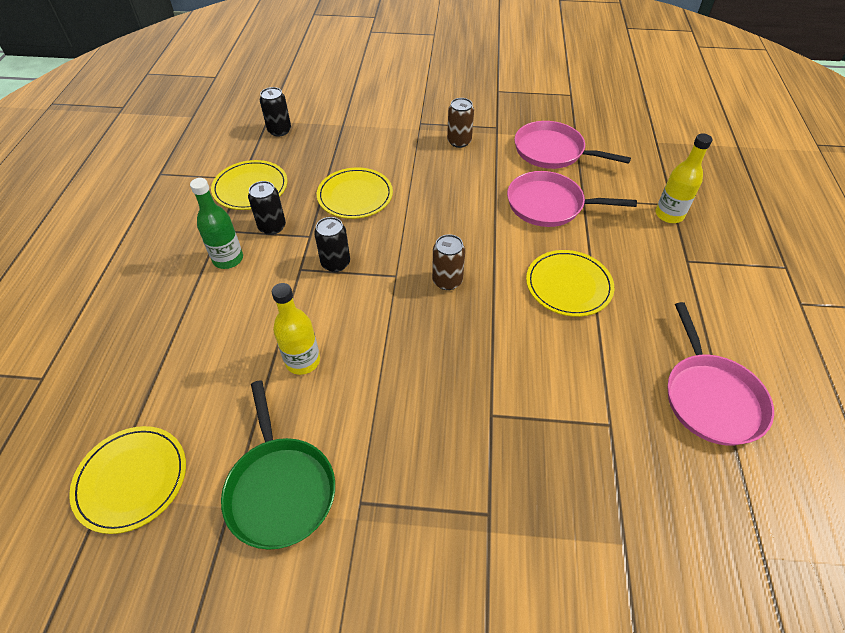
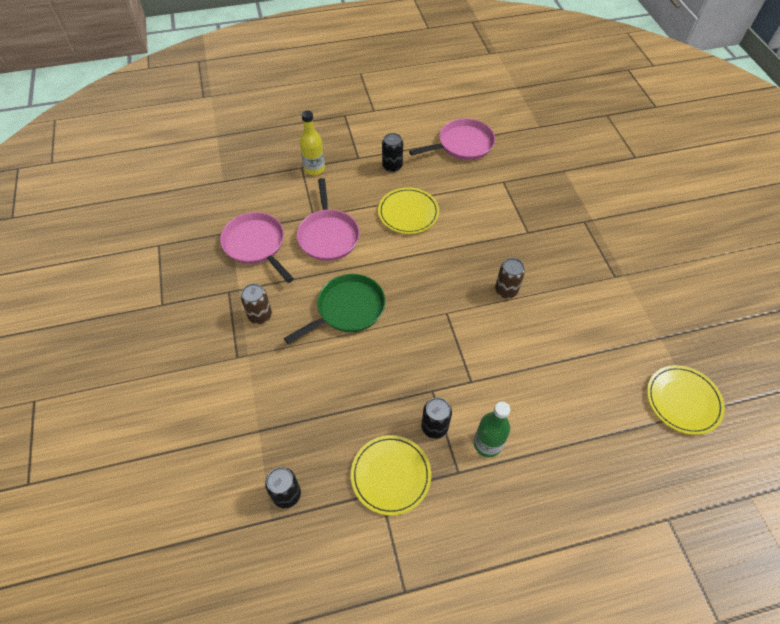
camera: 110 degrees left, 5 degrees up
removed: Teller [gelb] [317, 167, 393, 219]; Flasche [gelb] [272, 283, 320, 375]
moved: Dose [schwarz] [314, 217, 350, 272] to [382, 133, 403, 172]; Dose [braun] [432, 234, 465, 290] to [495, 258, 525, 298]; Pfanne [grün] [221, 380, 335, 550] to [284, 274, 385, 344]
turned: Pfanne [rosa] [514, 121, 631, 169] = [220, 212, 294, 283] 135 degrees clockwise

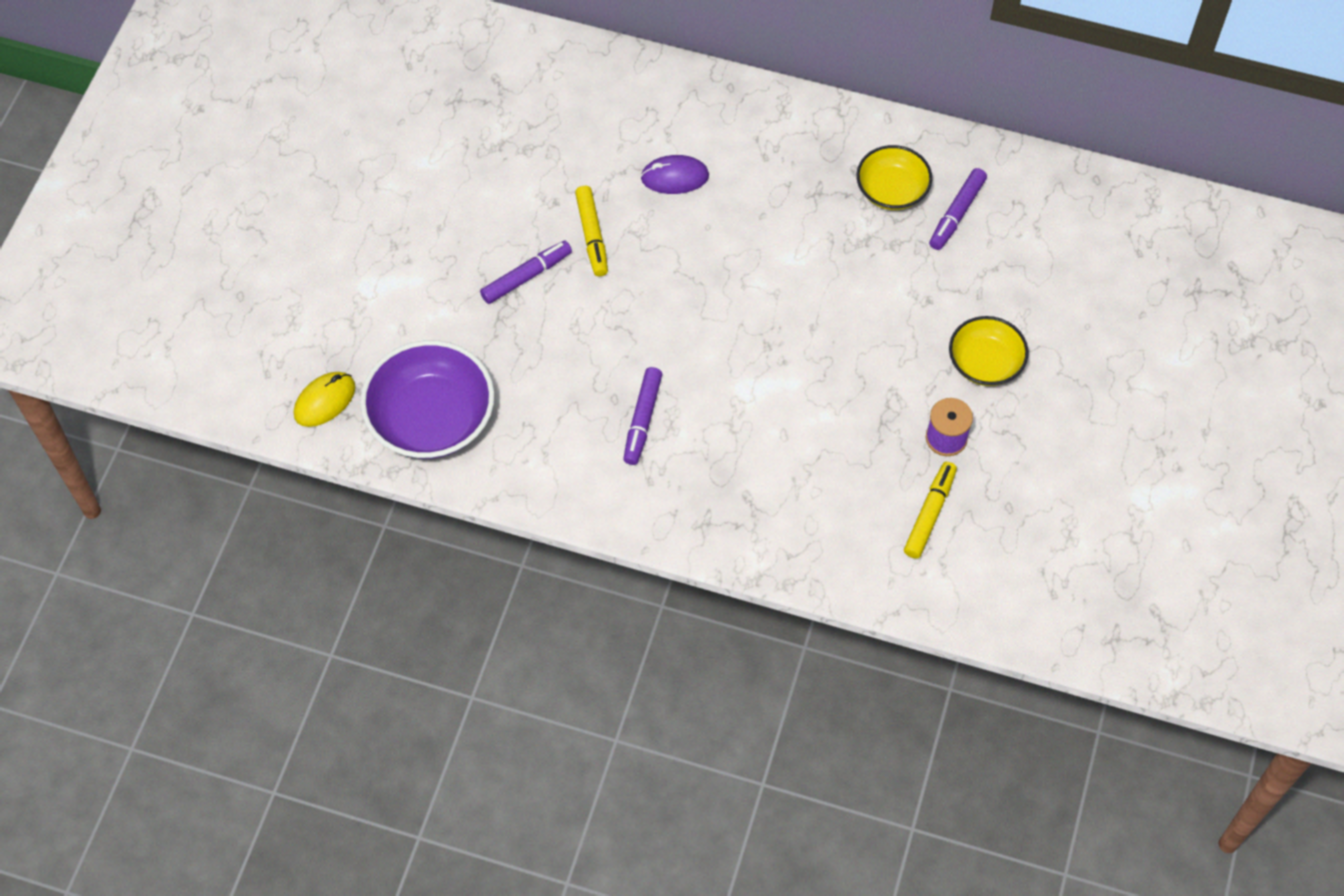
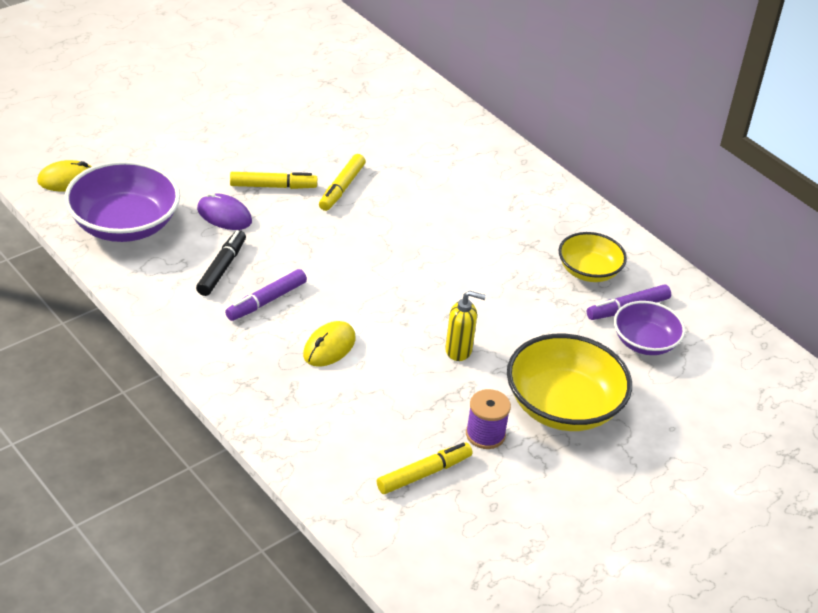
camera: 30 degrees right, 20 degrees down
added: Filzstift [schwarz] [196, 230, 246, 296]; Seifenspender [gelb] [445, 290, 486, 361]; Schüssel [lila] [614, 301, 685, 355]; Computermaus [gelb] [303, 321, 356, 367]
moved: Computermaus [lila] [641, 155, 709, 194] to [197, 192, 252, 230]
recoloured: Filzstift [lila] [480, 241, 572, 304] to Filzstift [gelb] [230, 172, 317, 189]
resized: Schüssel [gelb] [949, 316, 1029, 386] = [507, 334, 632, 431] x1.65

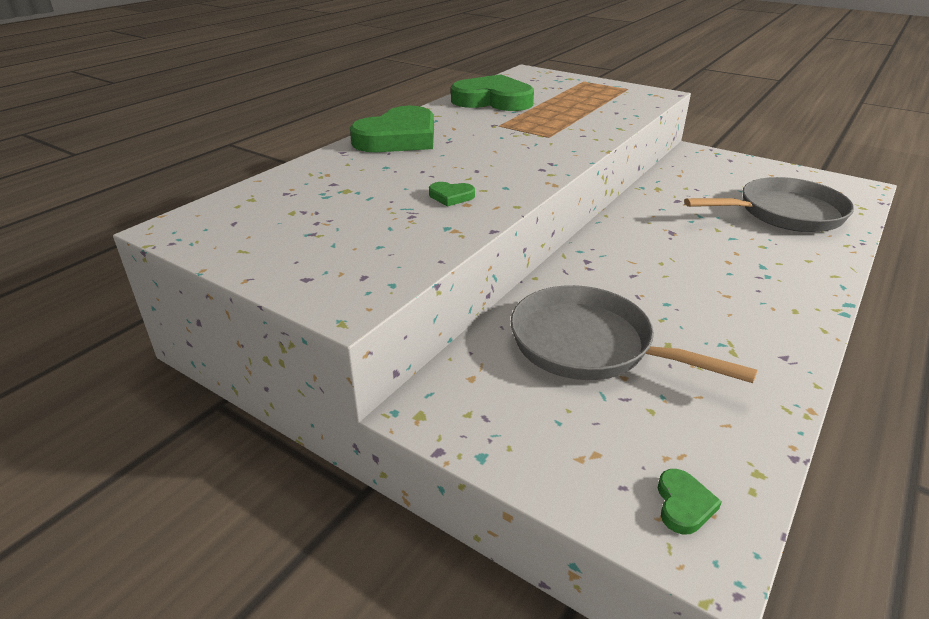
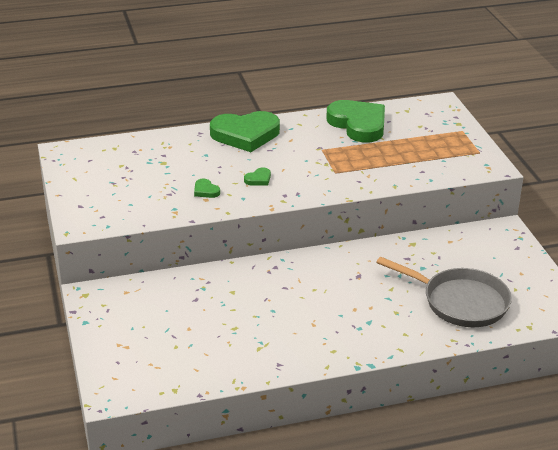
camera: 40 degrees right, 0 degrees up
removed: Pfanne [grau] [511, 285, 757, 383]
moved: Herz [grün] [658, 469, 722, 535] to [244, 168, 271, 186]

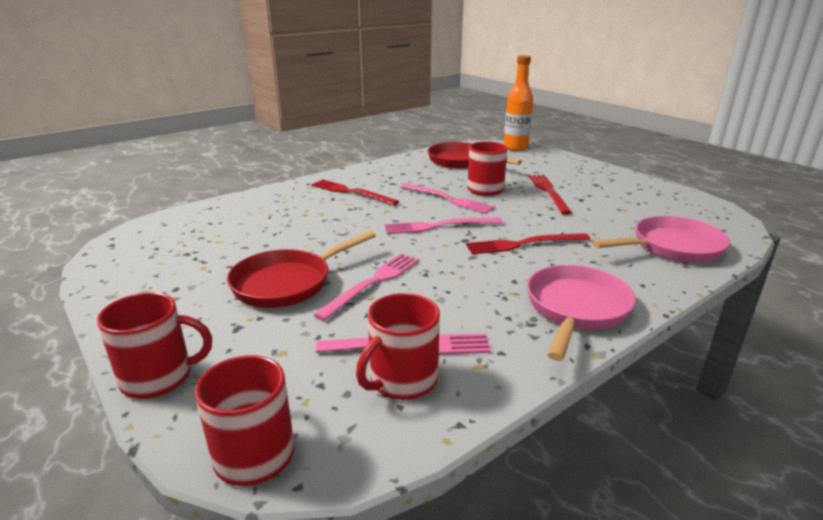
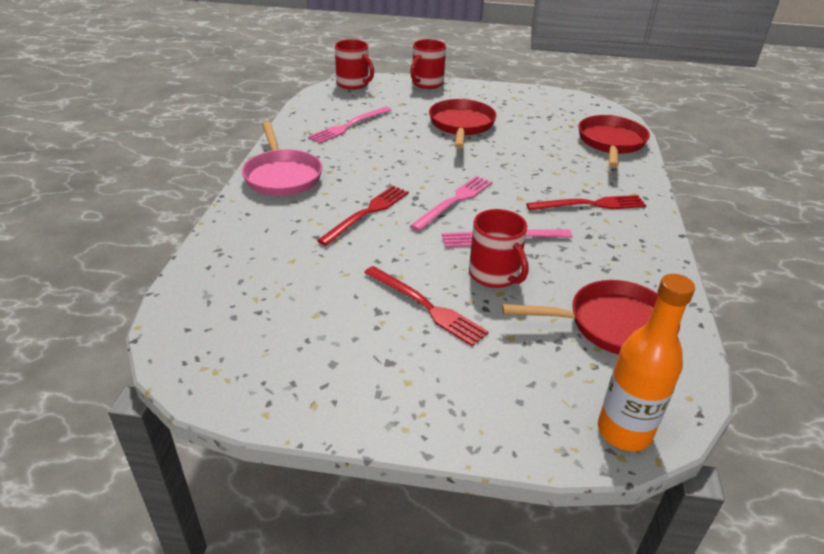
camera: 135 degrees right, 10 degrees up
removed: Pfanne [rosa] [592, 216, 730, 263]; Gabel [rosa] [313, 253, 419, 321]; Tasse [rot] [356, 293, 440, 400]
added: Pfanne [rot] [578, 115, 650, 167]

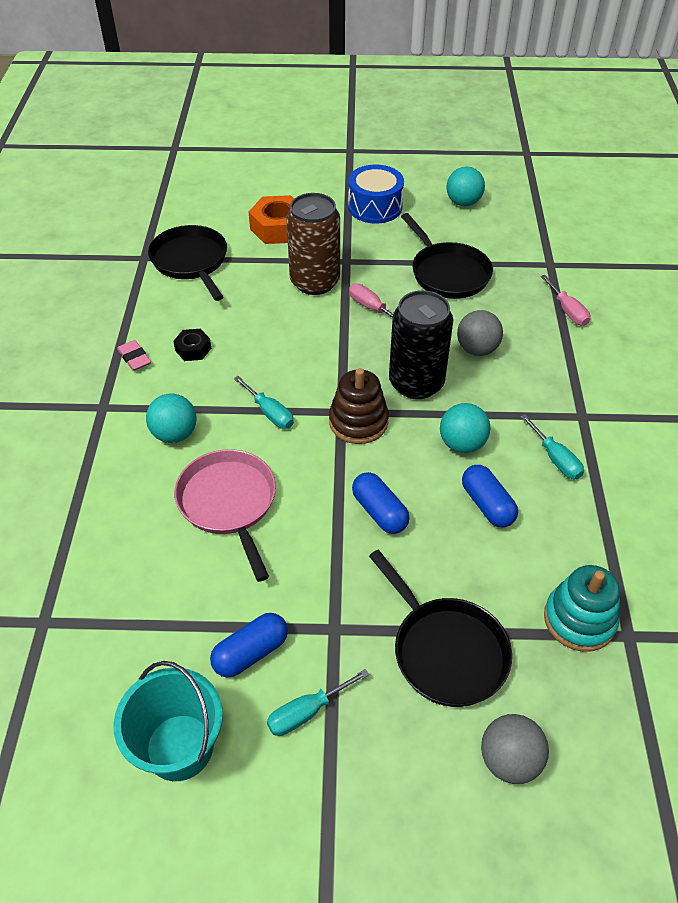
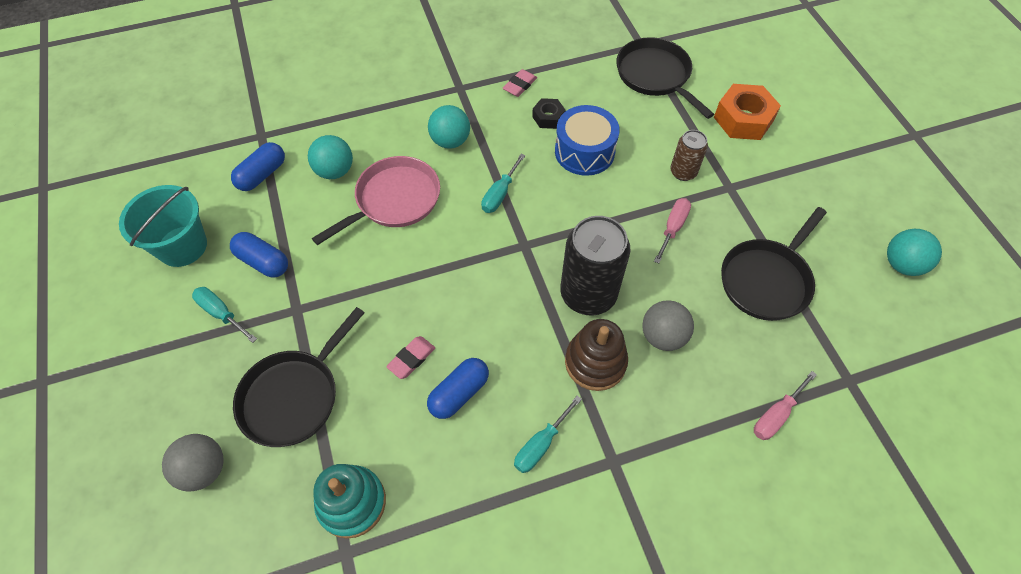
camera: 70 degrees right, 10 degrees up
added: Radiergummi [rosa] [386, 336, 435, 379]
moved: Trommel [blau] [348, 165, 404, 224] to [555, 105, 620, 176]; Stapelspielzeug [braun] [329, 368, 389, 444] to [565, 319, 628, 391]; Ball [türkis] [440, 403, 490, 453] to [308, 135, 353, 179]; Kapsel [blau] [352, 472, 410, 534] to [231, 142, 285, 191]
turned: Pfanne [schwarz] [148, 225, 227, 301] = [616, 37, 714, 119] 75 degrees counterclockwise
resized: Dose [braun] [286, 193, 340, 295] = [670, 130, 708, 181] x0.54

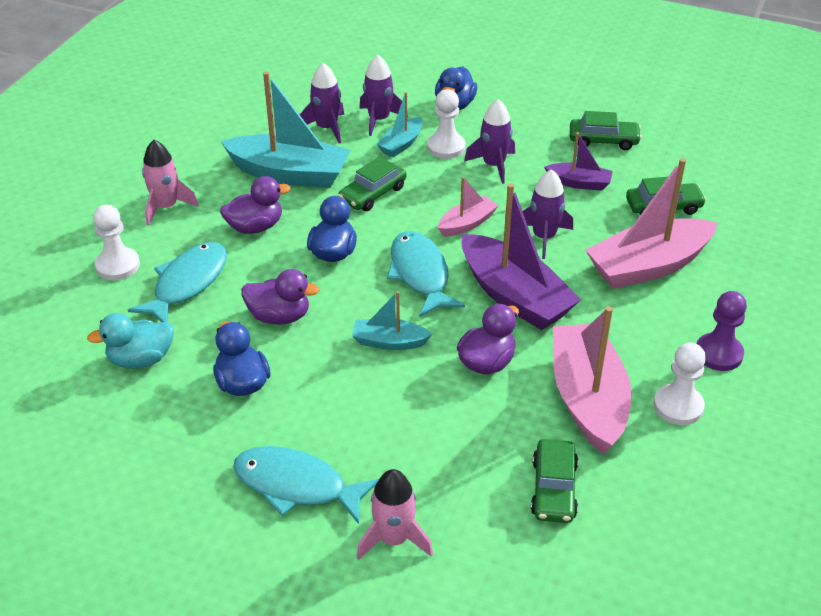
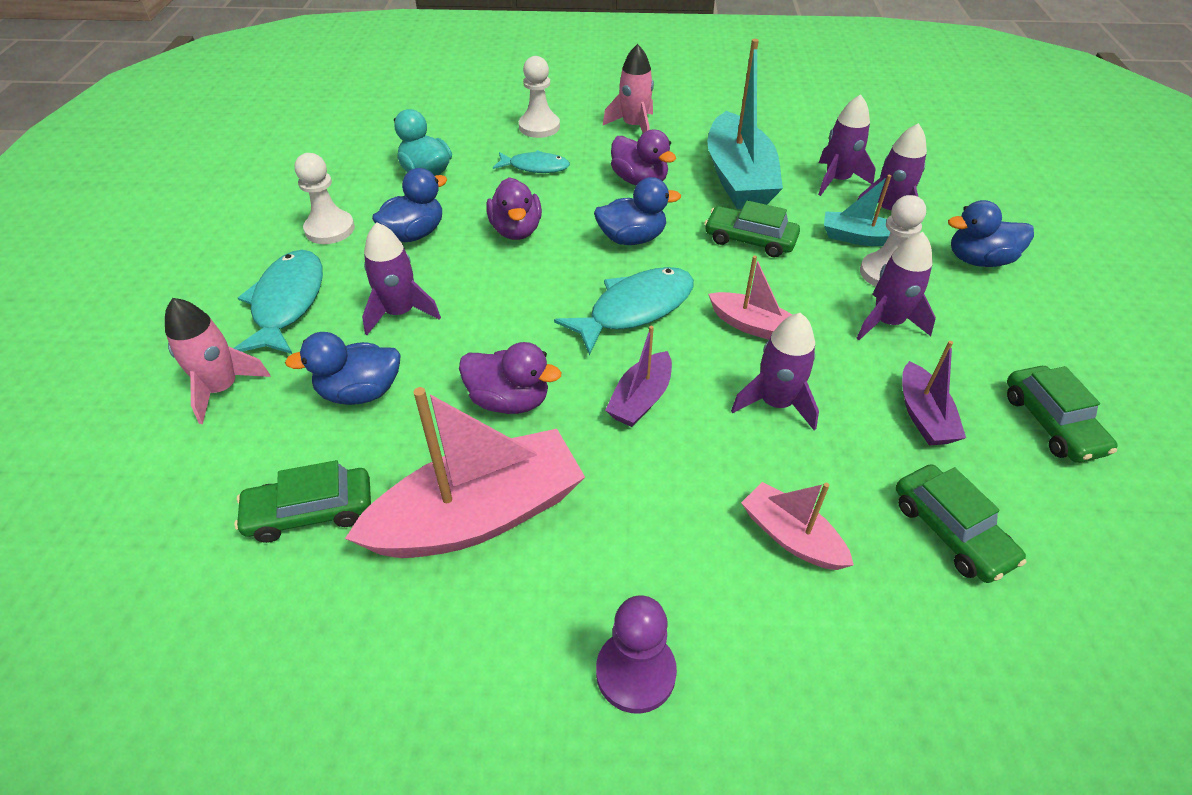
camera: 70 degrees right, 5 degrees up
removed: Boot [türkis] [352, 291, 432, 350]
added: Rakete [lila] [362, 222, 441, 335]; Ente [blau] [285, 332, 401, 405]
moved: Bauer [weiß] [653, 343, 706, 425] to [295, 153, 355, 244]
resized: Boot [rosa] [586, 158, 718, 289] = [741, 482, 854, 570] x0.51; Boot [lila] [462, 183, 581, 330] = [605, 326, 672, 427] x0.51; Fisch [türkis] [128, 242, 227, 322] = [493, 150, 570, 173] x0.62

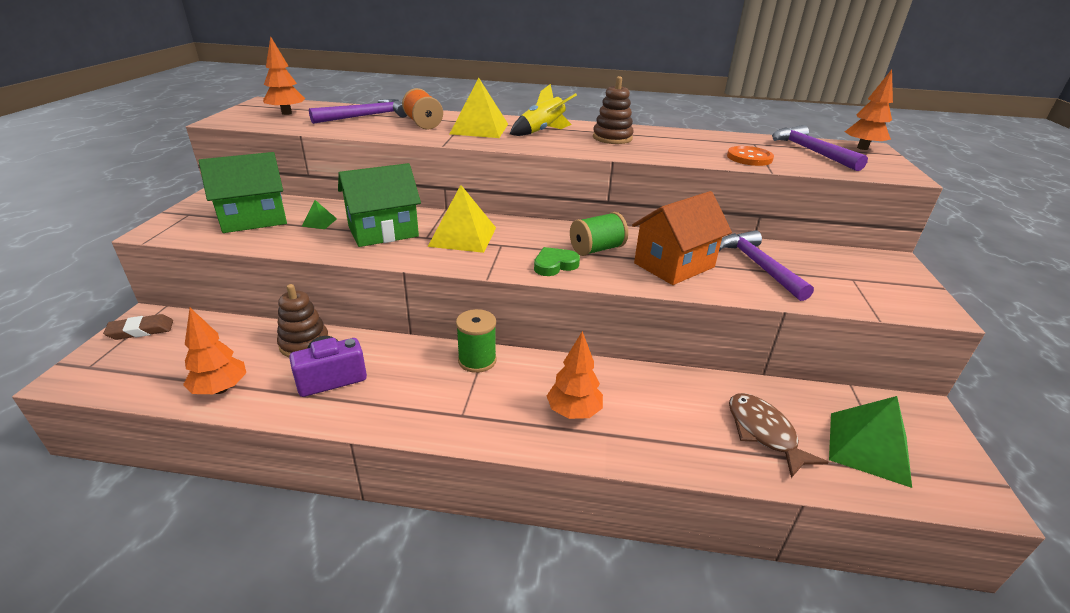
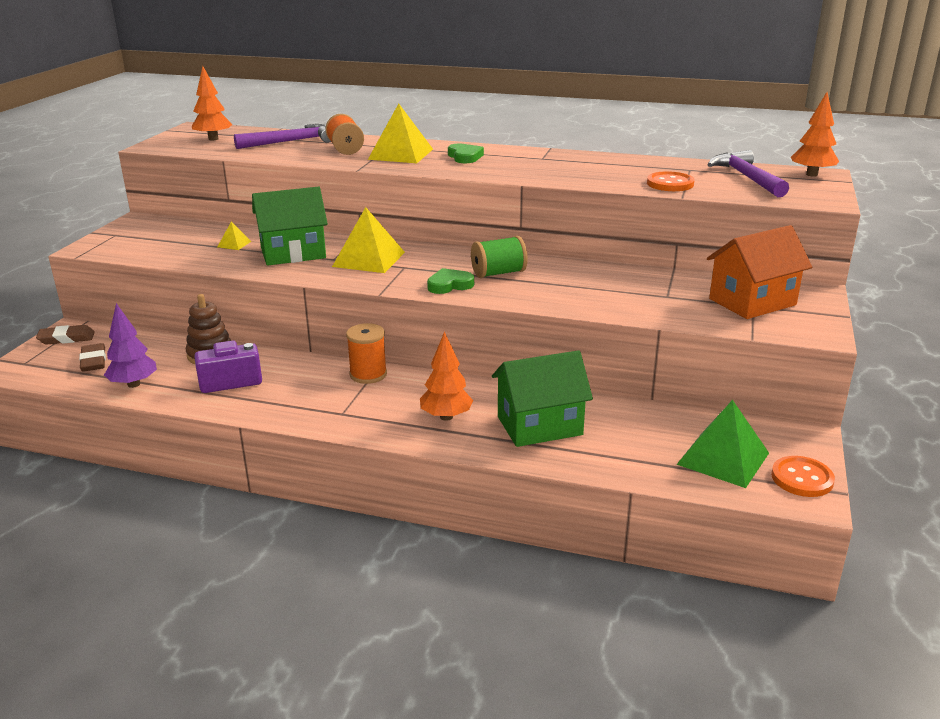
camera: 10 degrees right, 5 degrees down
removed: Stapelspielzeug [braun] [593, 76, 634, 144]; Hammer [lila] [719, 230, 814, 301]; Fisch [braun] [729, 393, 829, 478]
added: Radiergummi [braun] [79, 343, 106, 372]; Knopf [orange] [771, 456, 835, 497]
moved: Haus [grün] [199, 152, 287, 233] to [492, 350, 593, 447]; Haus [orange] [632, 191, 732, 285] to [707, 225, 812, 319]
replaced: Rakete [gelb] [510, 84, 577, 136] to Herz [grün] [448, 144, 484, 163]
recoloured: Pyramide [grün] [301, 200, 337, 229] to Pyramide [gelb] [217, 222, 252, 250]; Baum [orange] [183, 308, 246, 394] to Baum [lila] [104, 303, 157, 388]; Garnrolle [grün] [456, 309, 497, 373] to Garnrolle [orange] [346, 323, 387, 384]

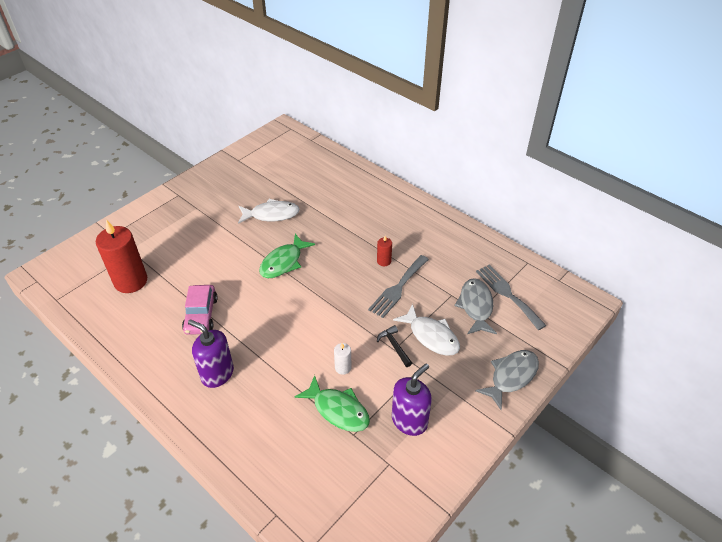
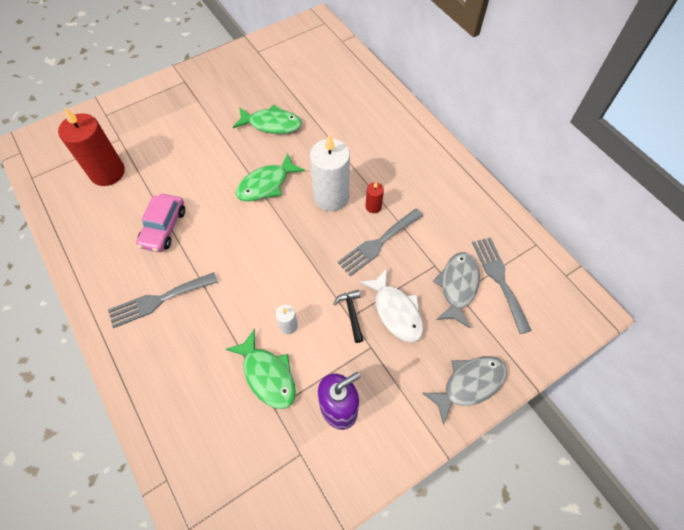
camera: 15 degrees right, 15 degrees up
added: Kerze [weiß] [310, 134, 350, 211]
replaced: Seifenspender [lila] [188, 319, 234, 388] to Gabel [grau] [108, 272, 218, 328]
recoloured: Fisch [weiß] [238, 199, 300, 224] to Fisch [grün] [233, 105, 302, 134]

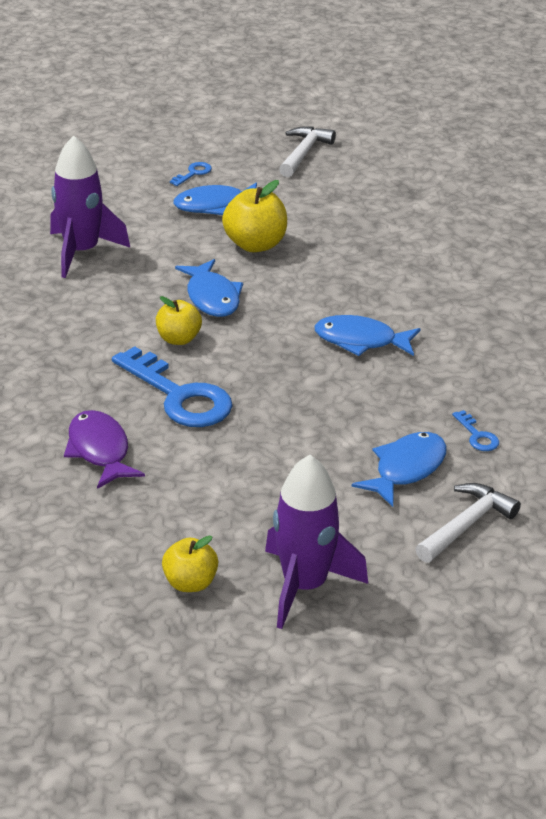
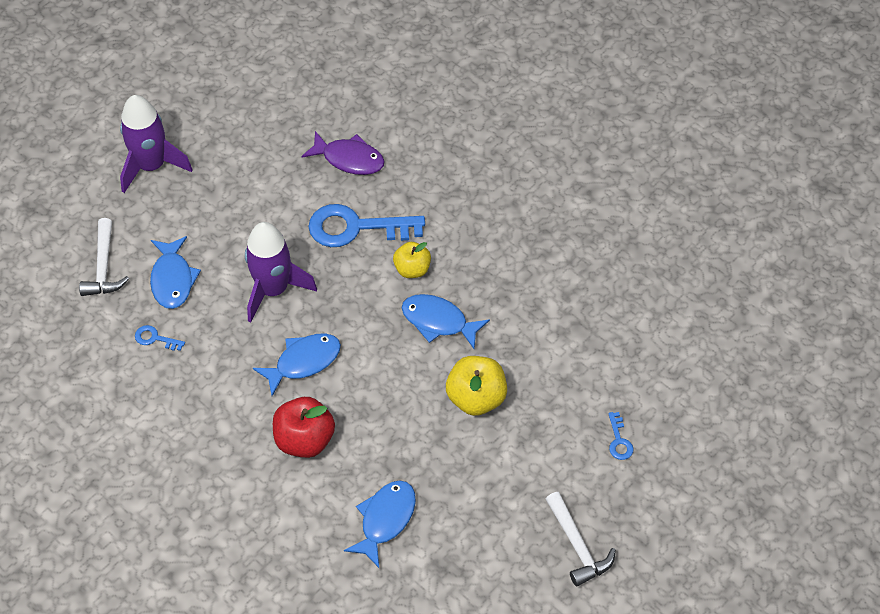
camera: 135 degrees right, 20 degrees up
removed: Apfel [gelb] [162, 535, 218, 592]
added: Apfel [rot] [273, 397, 335, 458]
moved: Rakete [lila] [50, 136, 130, 278] to [245, 222, 317, 322]; Fisch [blau] [173, 182, 257, 215] to [344, 480, 416, 568]

